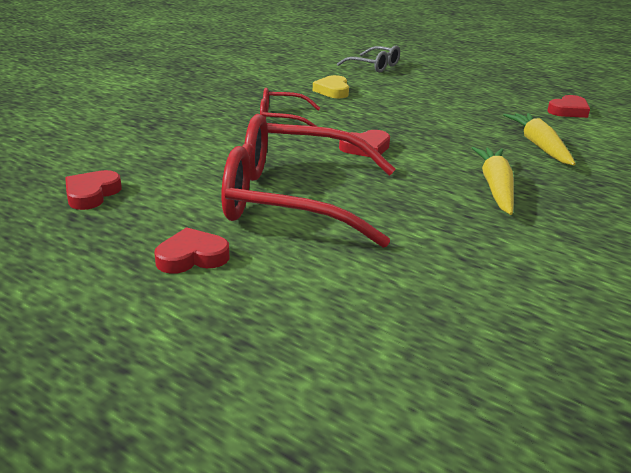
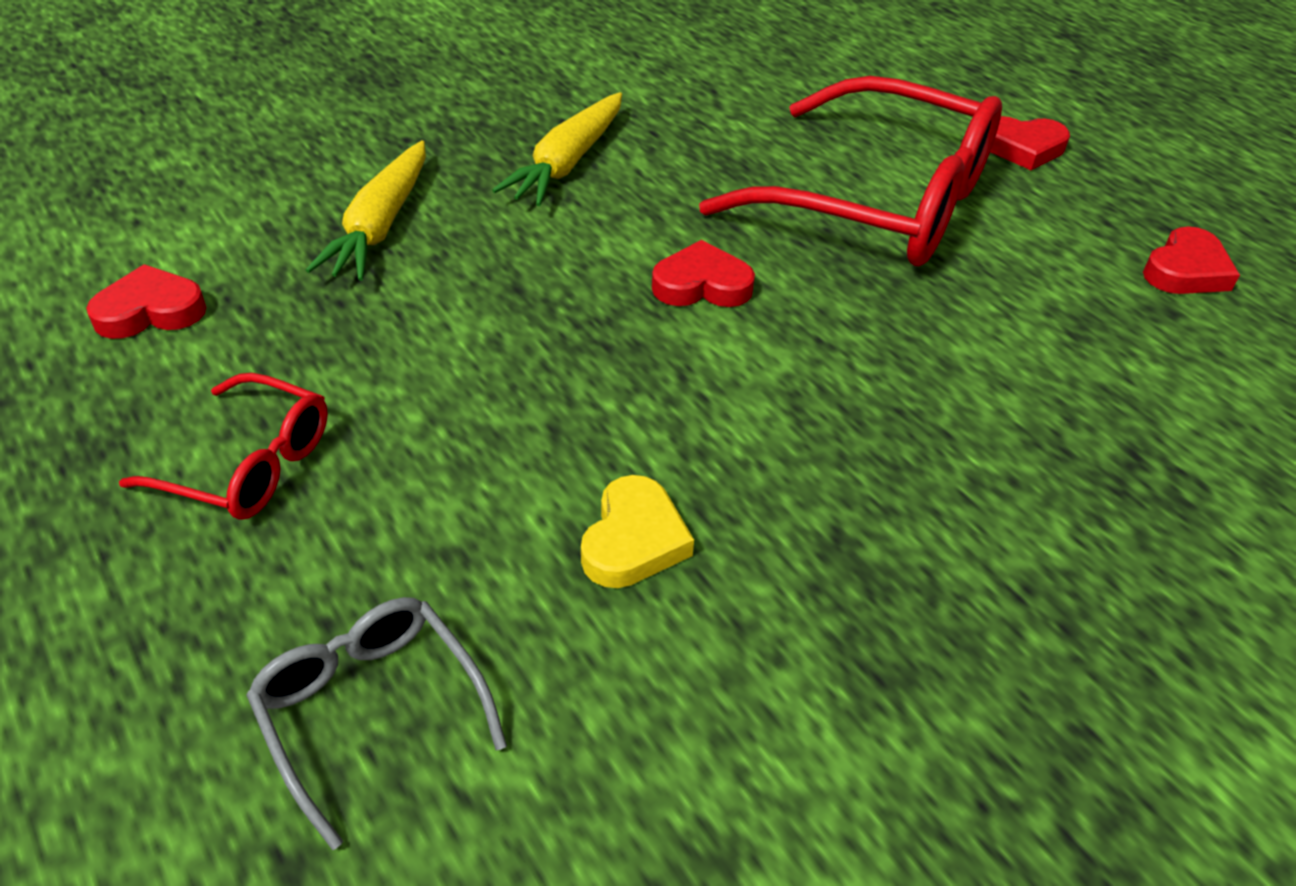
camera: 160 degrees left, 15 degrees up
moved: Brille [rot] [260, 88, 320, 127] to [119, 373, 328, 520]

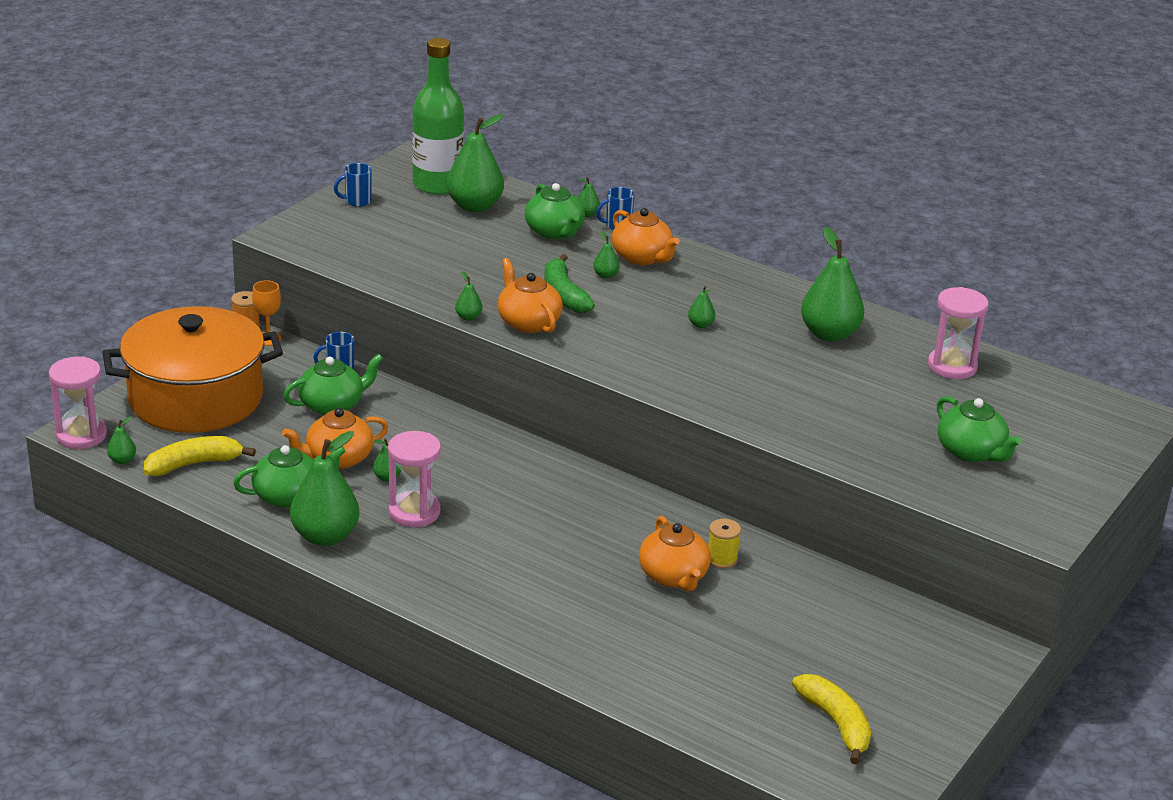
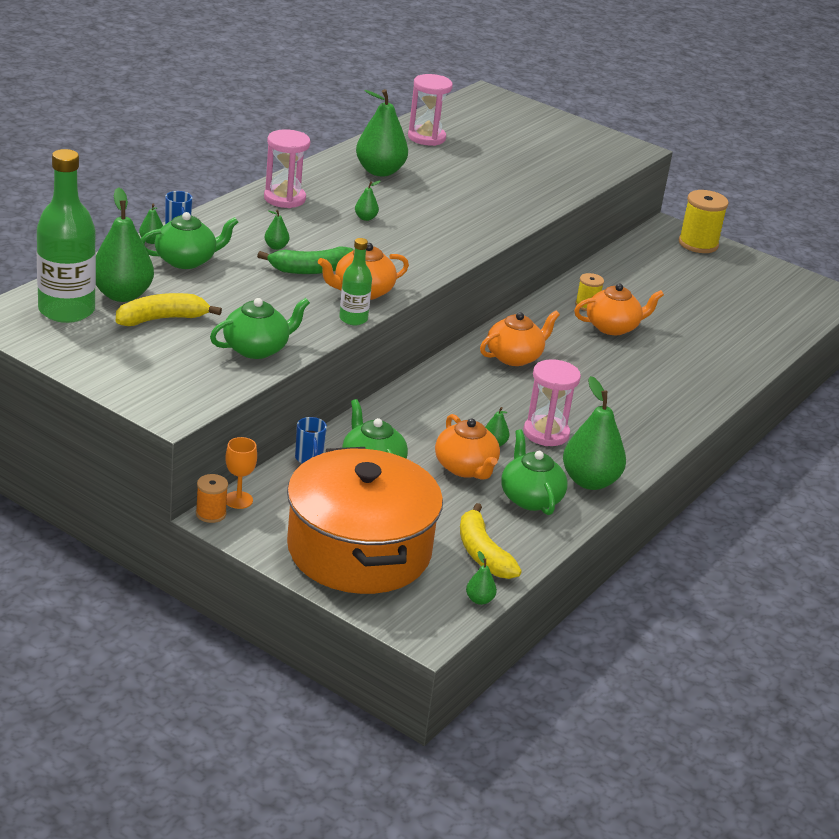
camera: 90 degrees left, 0 degrees up
removed: Tasse [blau] [334, 163, 372, 207]
added: Garnrolle [gelb] [679, 190, 729, 253]
moved: Teekanne [orange] [612, 208, 680, 265] to [480, 311, 560, 366]; Sanduhr [rosa] [49, 356, 107, 449] to [264, 129, 310, 208]; Teekanne [grün] [937, 396, 1022, 462] to [210, 298, 310, 359]; Banane [gelb] [792, 674, 871, 765] to [116, 293, 222, 326]
replaced: Birne [grün] [455, 271, 483, 321] to Flasche [grün] [339, 238, 372, 325]

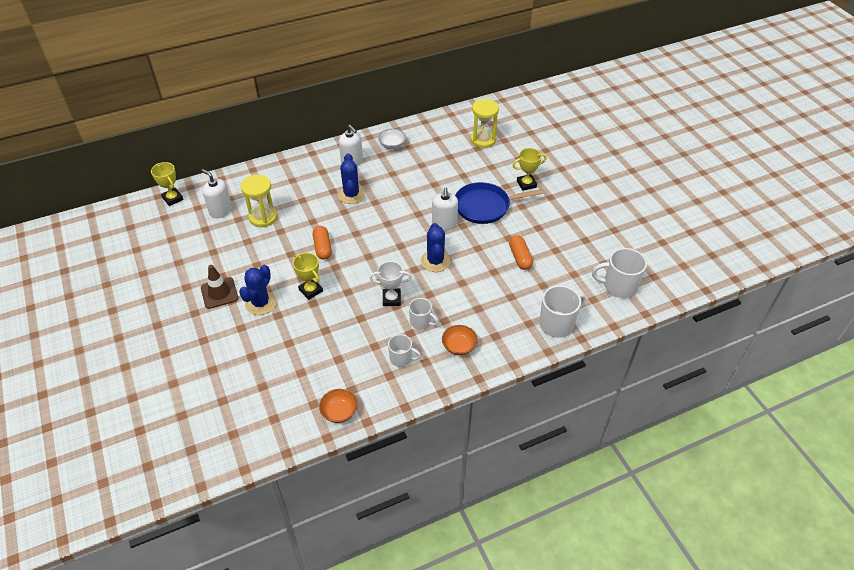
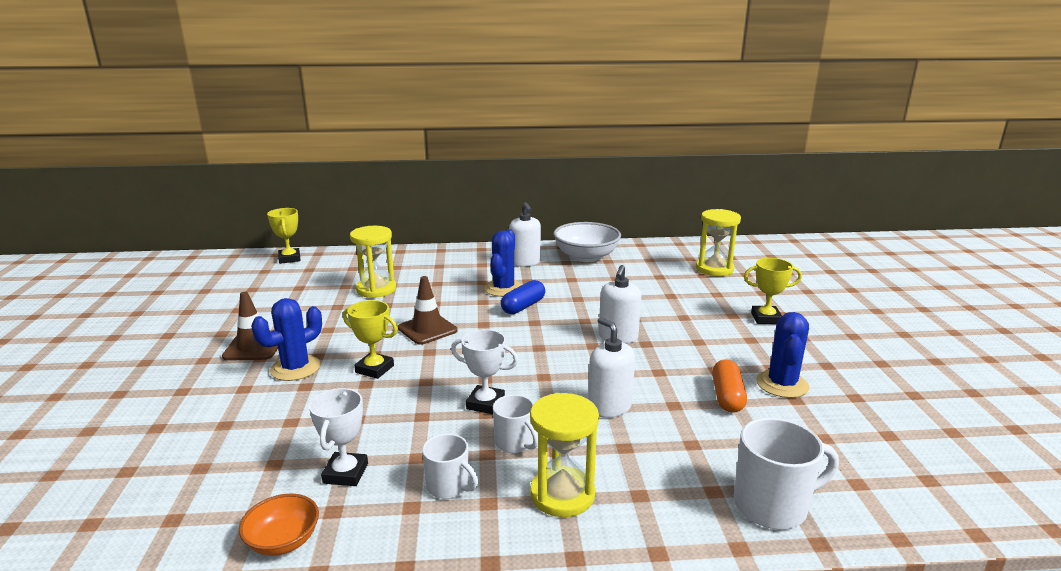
camera: 20 degrees right, 25 degrees down
removed: Pfanne [blau] [455, 182, 543, 224]; Tasse [weiß] [592, 248, 647, 298]
added: Kapsel [blau] [501, 280, 545, 314]; Pokal [weiß] [309, 388, 368, 486]
moved: Seifenspender [weiß] [201, 169, 232, 218] to [588, 317, 635, 418]; Kaktus [blau] [421, 223, 451, 272] to [756, 312, 809, 398]
replaced: Kapsel [orange] [313, 226, 332, 260] to Leitkegel [braun] [398, 276, 457, 345]; Schüssel [orange] [442, 325, 478, 355] to Sanduhr [gelb] [530, 393, 599, 517]
turned: Pokal [gelb] [293, 253, 323, 300] = [343, 300, 398, 379] 45 degrees counterclockwise
resized: Schüssel [weiß] [378, 128, 406, 149] = [553, 222, 621, 262] x1.77

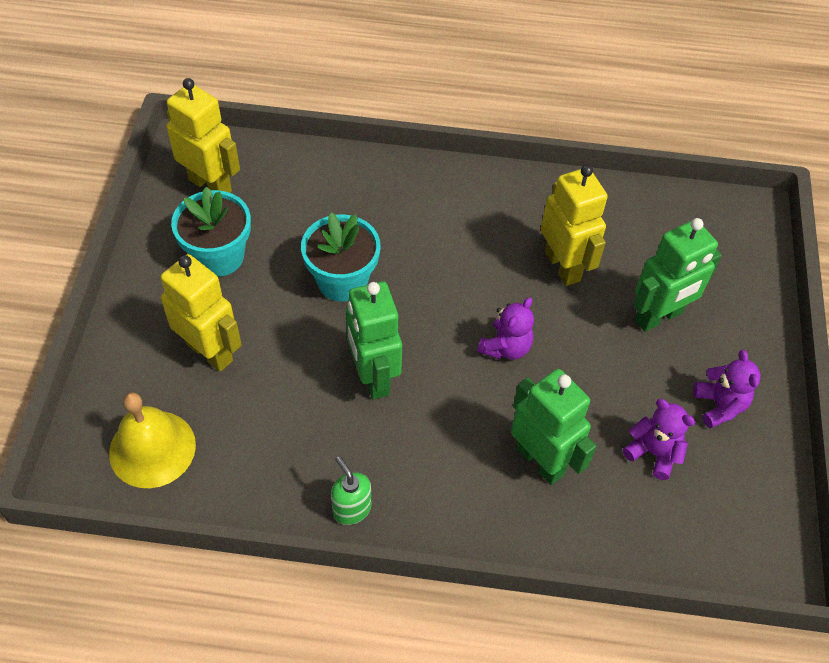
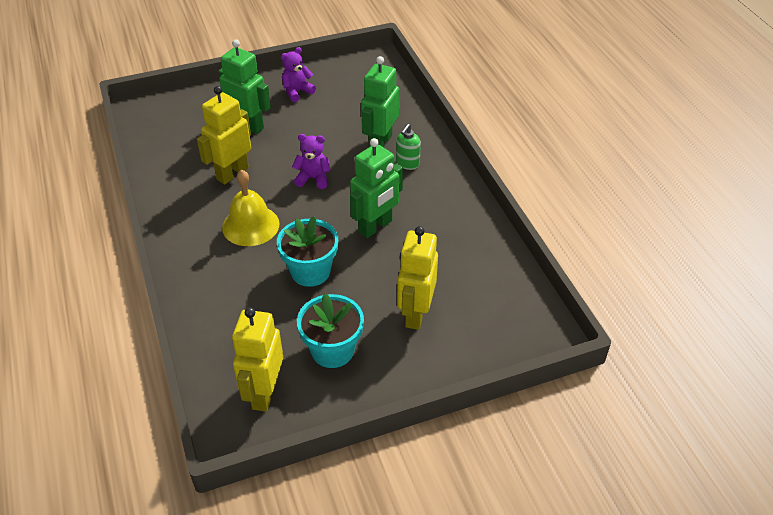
camera: 115 degrees left, 10 degrees down
removed: Teddybär [lila] [623, 399, 695, 480]
moved: Glocke [gelb] [109, 392, 196, 488] to [222, 169, 280, 246]; Seifenspender [grün] [331, 456, 371, 525] to [396, 124, 421, 170]

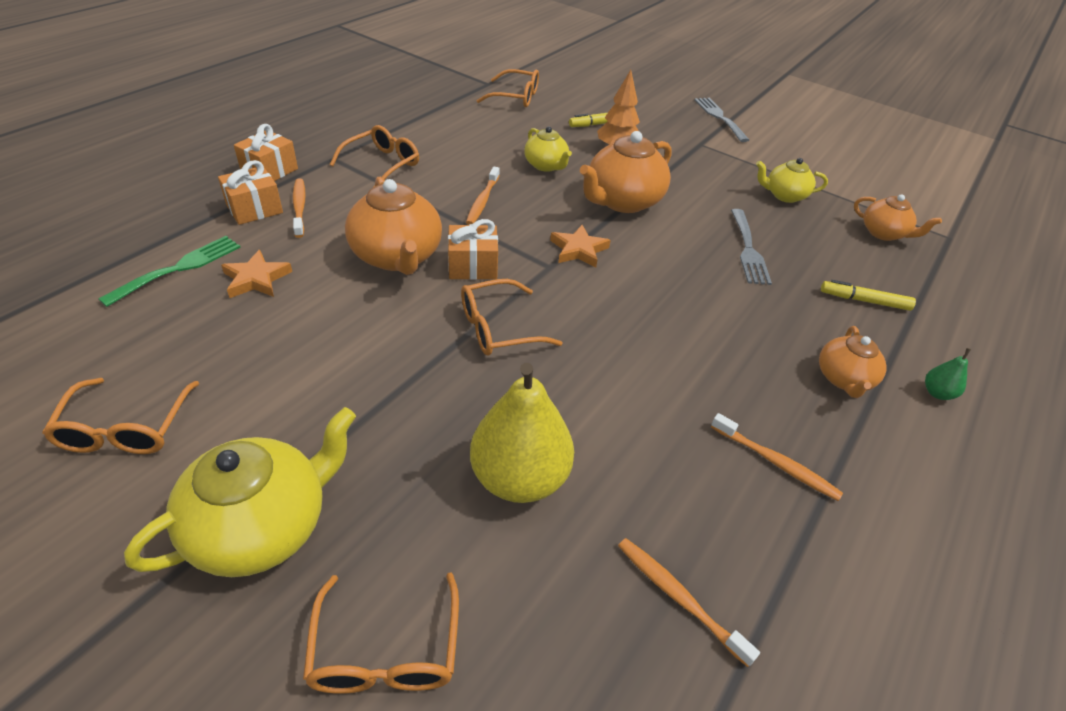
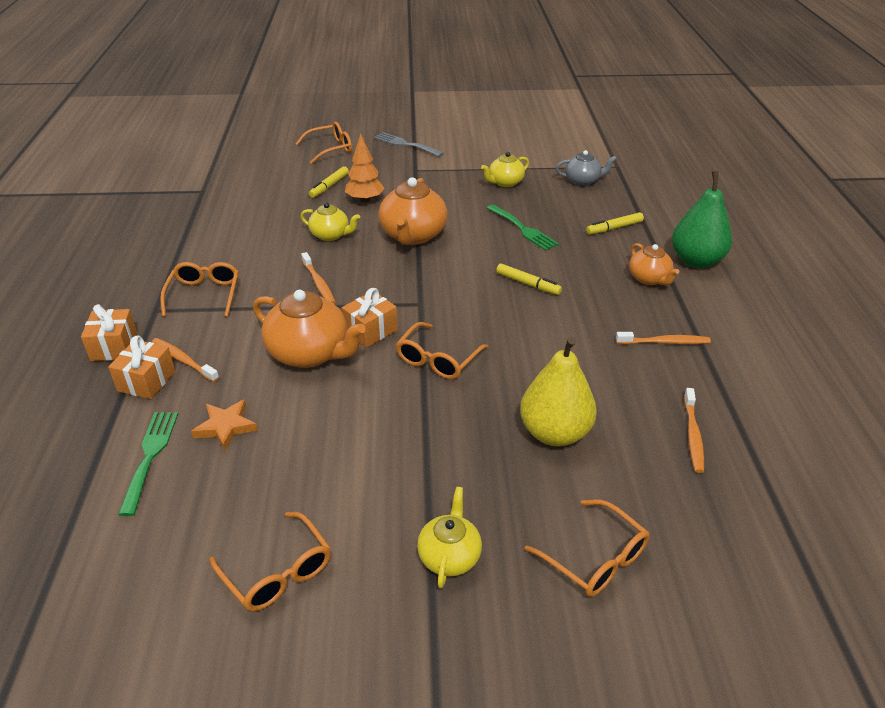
camera: 35 degrees left, 5 degrees down
removed: Stern [orange] [550, 225, 611, 268]
added: Filzstift [gelb] [496, 263, 562, 295]
moved: Brille [orange] [476, 69, 539, 107] to [296, 122, 352, 164]
recoloured: Teekanne [orange] [854, 194, 942, 241] to Teekanne [grau] [556, 150, 617, 186]; Gabel [grau] [731, 209, 772, 285] to Gabel [grün] [487, 205, 559, 251]
turned: Zahnbürste [orange] [618, 538, 760, 667] = [684, 388, 704, 473] 90 degrees counterclockwise
resized: Birne [grün] [925, 348, 971, 400] = [672, 171, 732, 268] x2.37; Teekanne [gelb] [124, 407, 356, 577] = [417, 487, 482, 588] x0.59

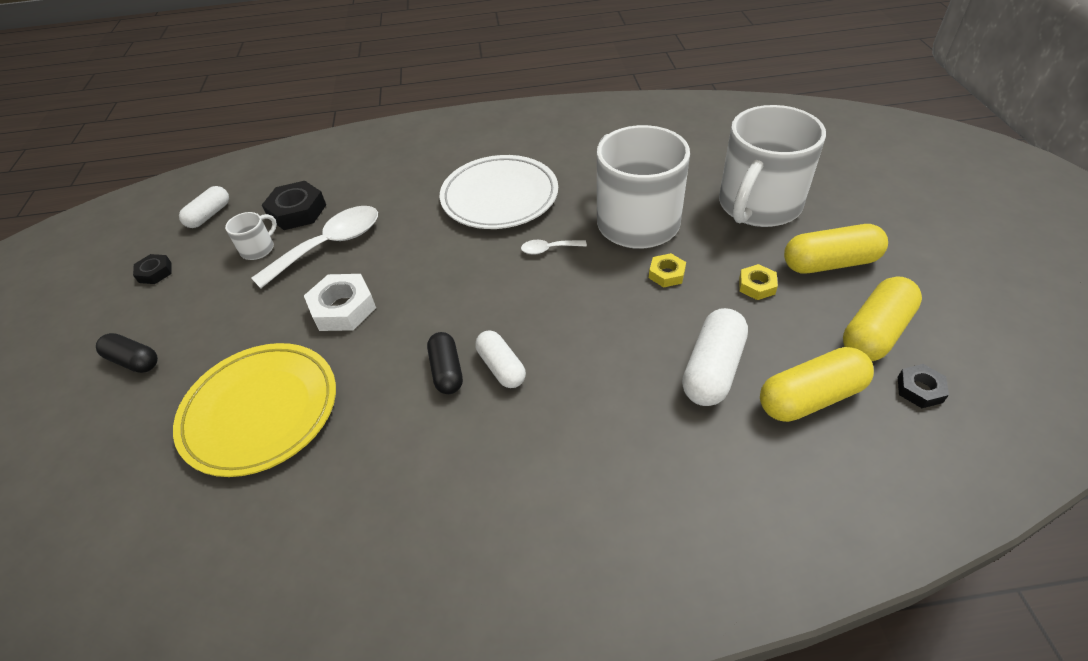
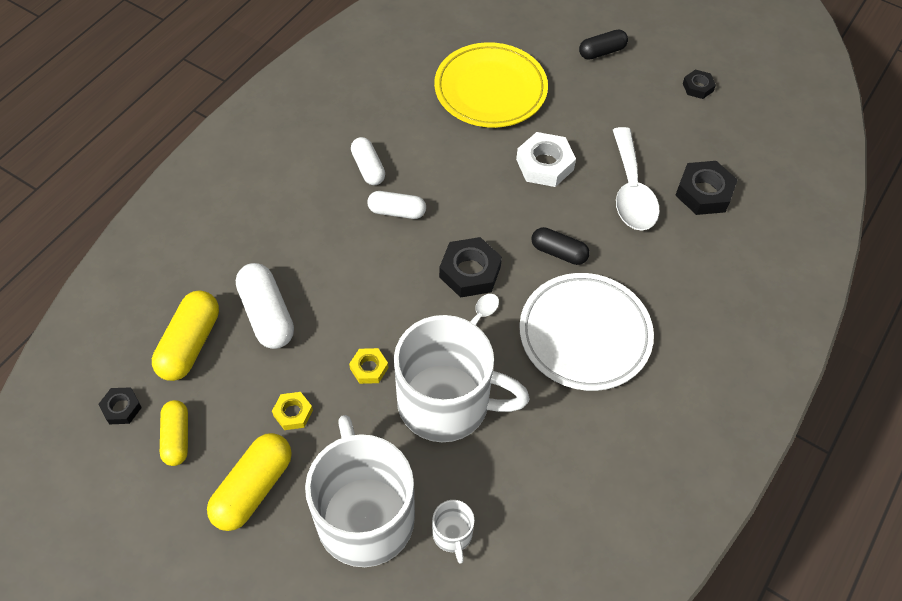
camera: 125 degrees right, 10 degrees up
added: Sechskantmutter [schwarz] [439, 237, 502, 298]
moved: Kapsel [weiß] [179, 186, 229, 228] to [351, 137, 385, 185]; Tasse [weiß] [225, 212, 277, 260] to [432, 500, 475, 564]; Kapsel [schwarz] [427, 332, 463, 394] to [532, 227, 590, 265]
resized: Kapsel [gelb] [843, 277, 922, 361] = [160, 400, 188, 466] x0.65

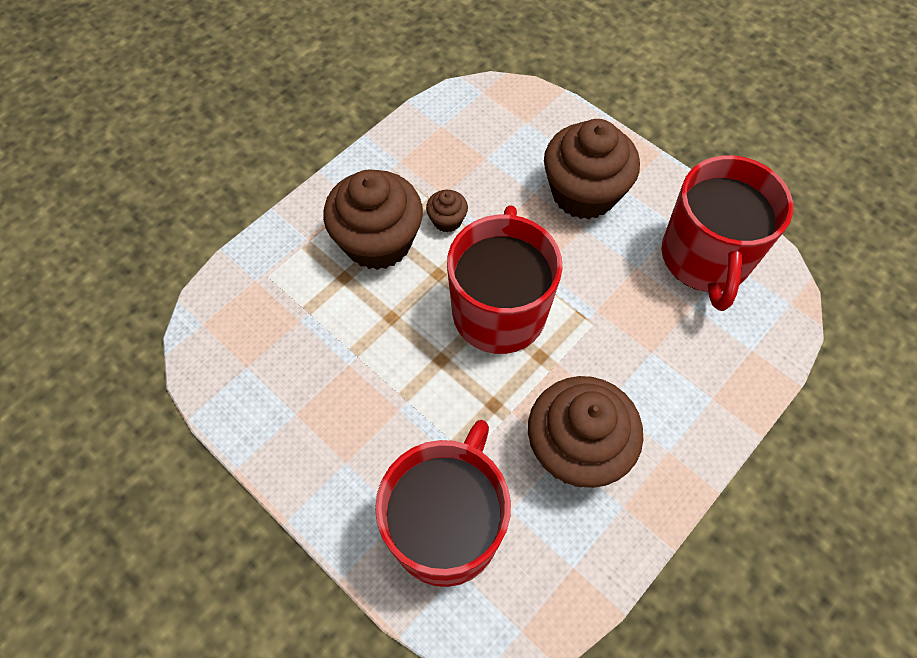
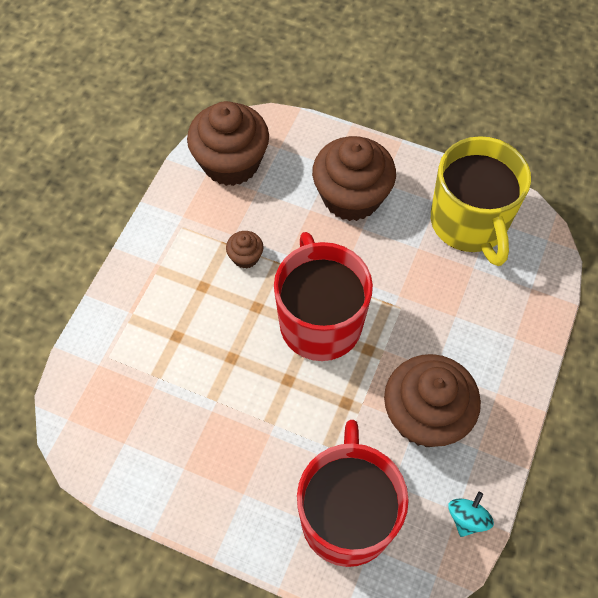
camera: 20 degrees left, 0 degrees up
added: Kreisel [türkis] [448, 492, 494, 537]
moved: Muffin [braun] [323, 170, 423, 270] to [187, 101, 269, 186]
recoloured: Tasse [rot] [661, 155, 793, 311] to Tasse [gelb] [431, 136, 531, 266]

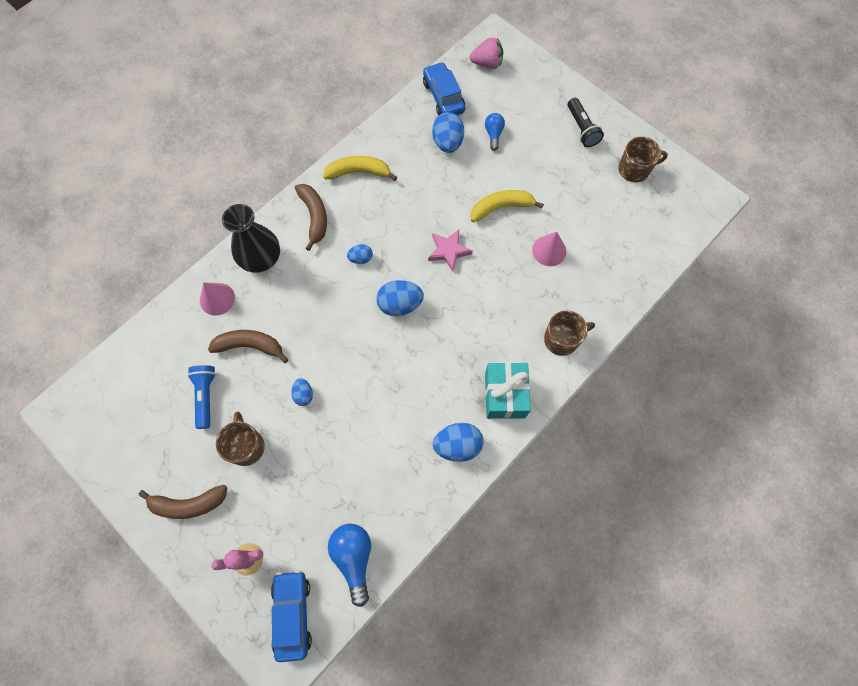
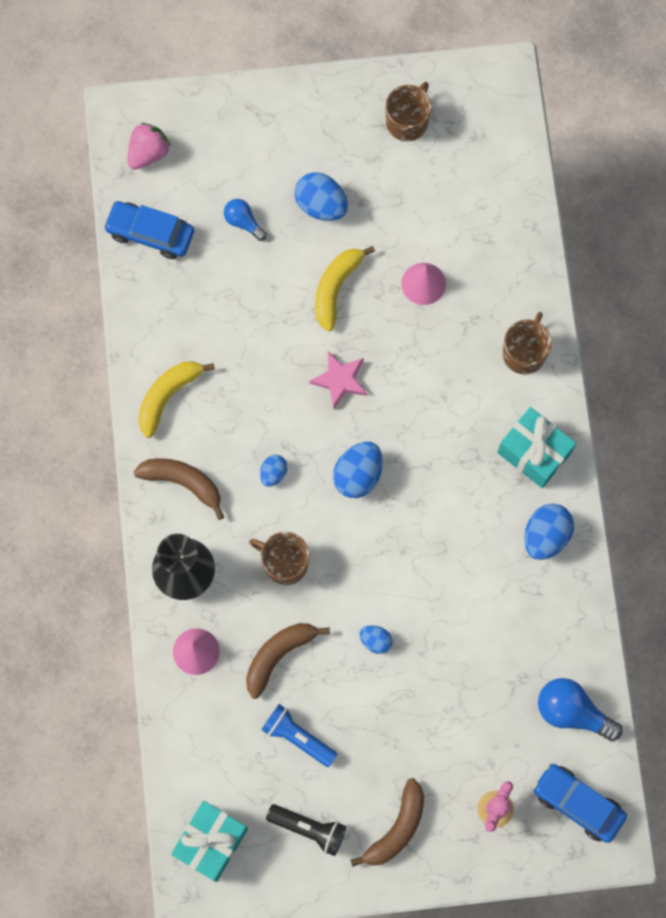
camera: 50 degrees left, 5 degrees up
added: Geschenk [türkis] [171, 801, 248, 882]
moved: Taschenlampe [schwarz] [568, 98, 604, 147] to [266, 804, 346, 856]; Ei [blau] [432, 112, 464, 153] to [294, 172, 348, 221]; Tasse [braun] [216, 412, 265, 466] to [249, 532, 310, 585]

